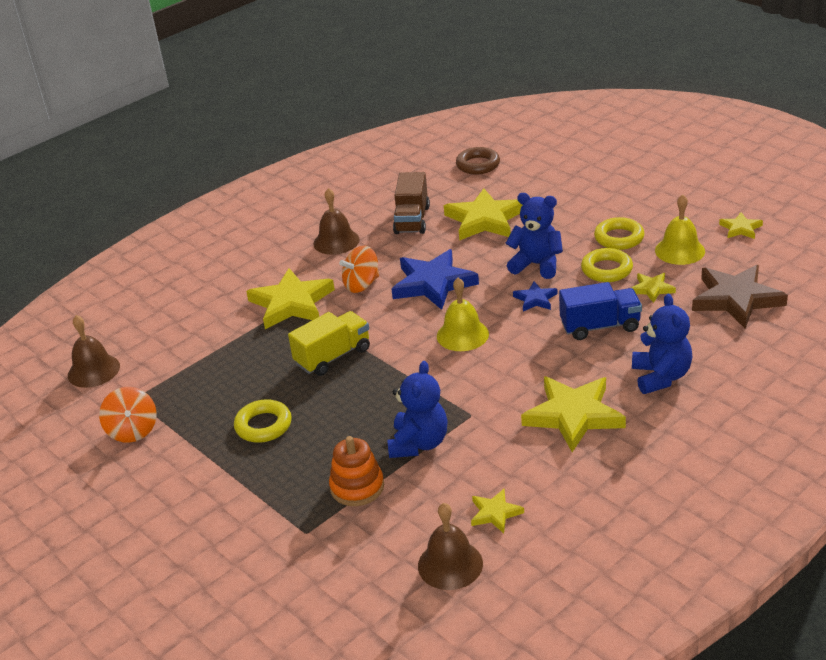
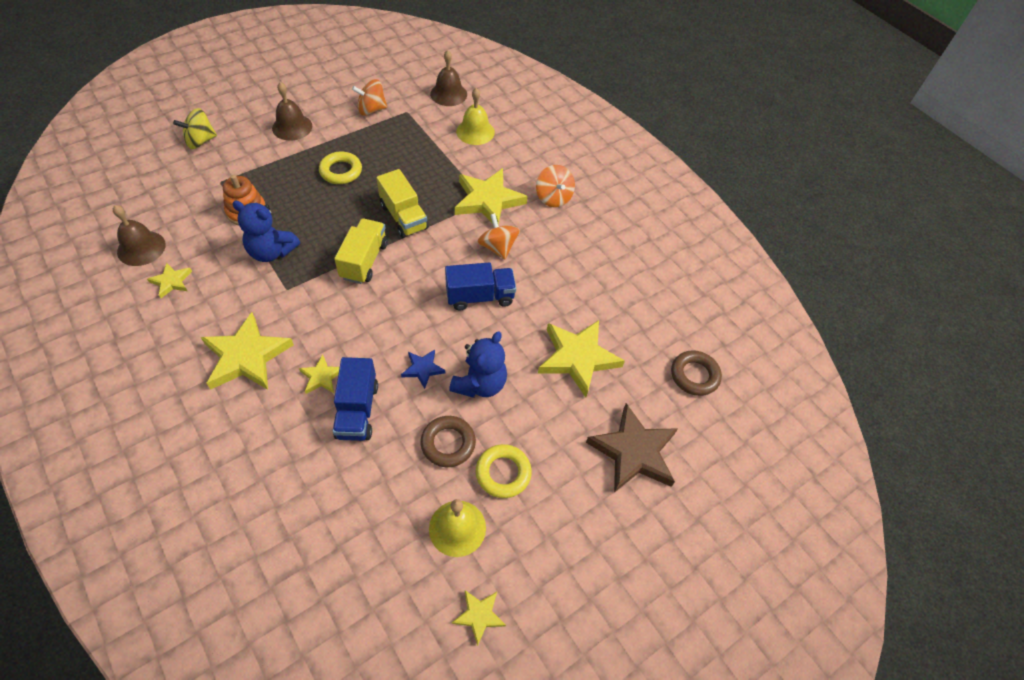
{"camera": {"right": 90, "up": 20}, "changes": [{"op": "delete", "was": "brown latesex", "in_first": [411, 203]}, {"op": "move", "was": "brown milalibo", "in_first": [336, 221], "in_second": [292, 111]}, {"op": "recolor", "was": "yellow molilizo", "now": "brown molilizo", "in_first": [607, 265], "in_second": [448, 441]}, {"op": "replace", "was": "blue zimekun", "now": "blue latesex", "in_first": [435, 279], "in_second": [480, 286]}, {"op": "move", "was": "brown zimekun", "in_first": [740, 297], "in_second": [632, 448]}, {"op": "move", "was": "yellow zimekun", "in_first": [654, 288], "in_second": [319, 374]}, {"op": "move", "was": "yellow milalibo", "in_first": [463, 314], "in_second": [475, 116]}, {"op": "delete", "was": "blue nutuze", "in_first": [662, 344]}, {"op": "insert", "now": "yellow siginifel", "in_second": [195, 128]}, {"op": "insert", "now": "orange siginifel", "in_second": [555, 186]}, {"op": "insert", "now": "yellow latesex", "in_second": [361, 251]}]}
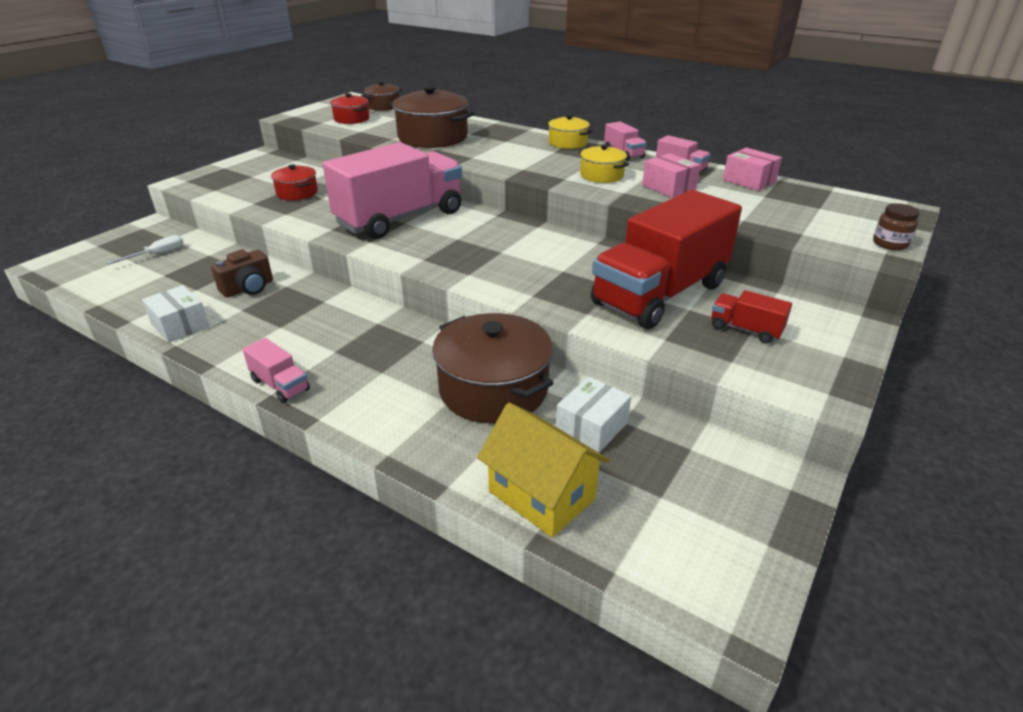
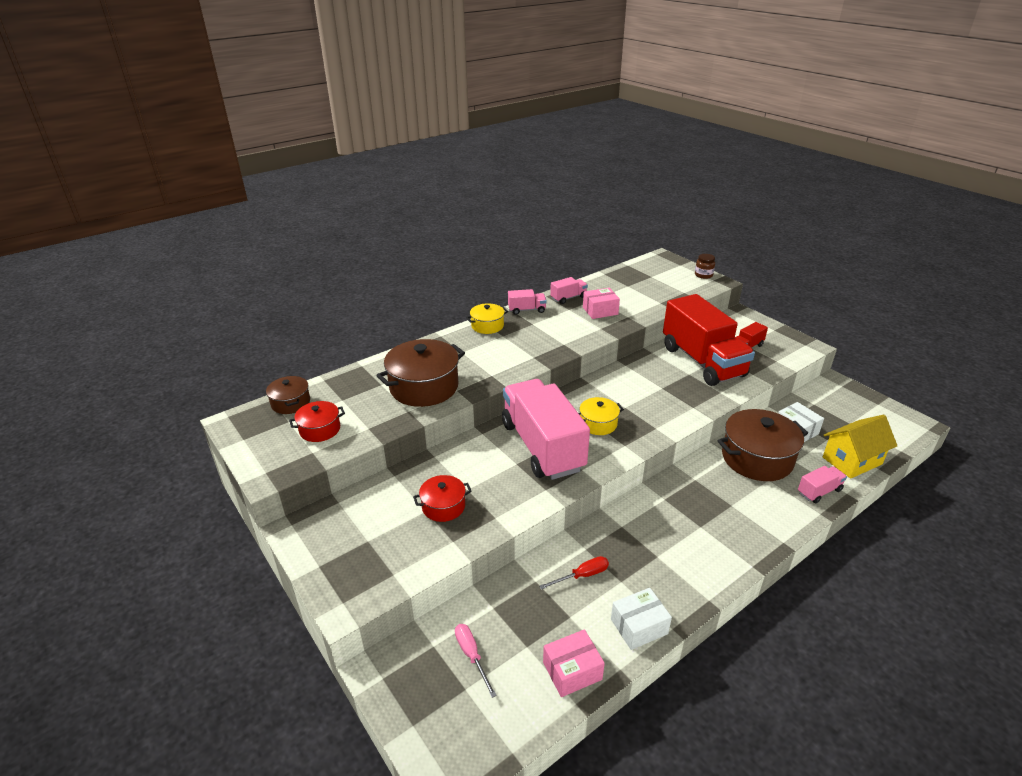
{"camera": {"right": -70, "up": 0}, "changes": [{"op": "move", "was": "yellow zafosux", "in_first": [604, 163], "in_second": [601, 416]}, {"op": "move", "was": "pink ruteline", "in_first": [752, 169], "in_second": [574, 663]}, {"op": "recolor", "was": "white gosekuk", "now": "pink gosekuk", "in_first": [145, 250], "in_second": [476, 661]}, {"op": "replace", "was": "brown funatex", "now": "red gosekuk", "in_first": [242, 273], "in_second": [574, 572]}, {"op": "move", "was": "pink latesex", "in_first": [276, 370], "in_second": [822, 484]}]}
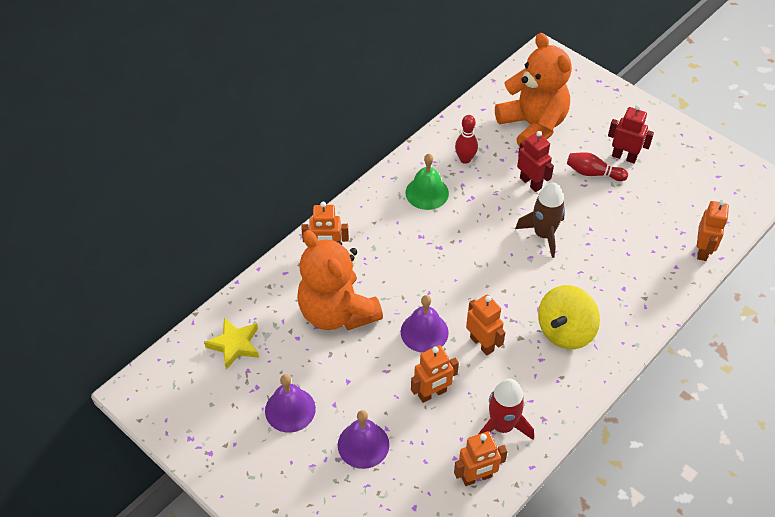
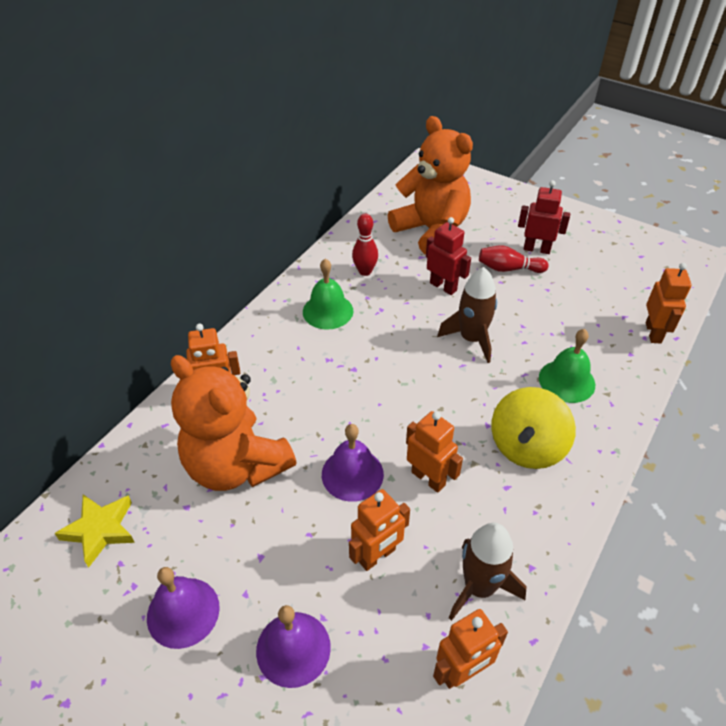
{"camera": {"right": -10, "up": -5}, "changes": [{"op": "recolor", "was": "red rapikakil", "now": "brown rapikakil", "in_first": [506, 409], "in_second": [488, 572]}, {"op": "insert", "now": "green milalibo", "in_second": [567, 366]}]}
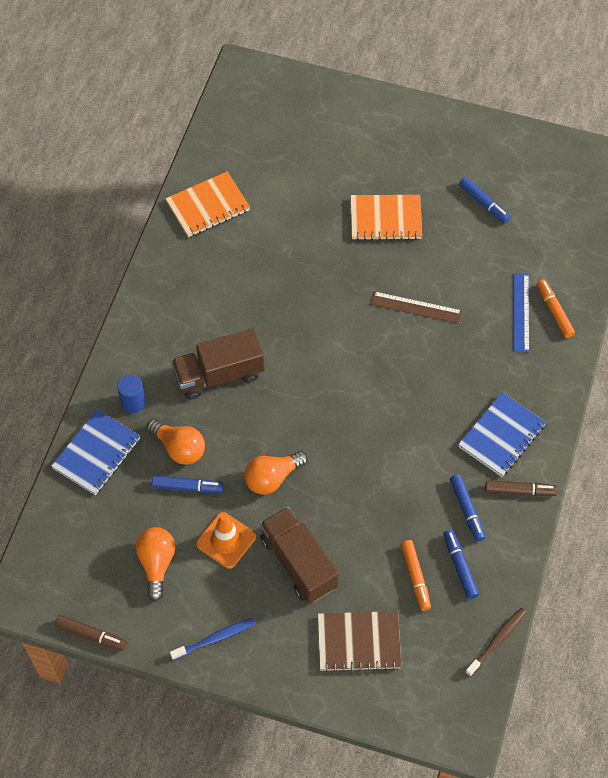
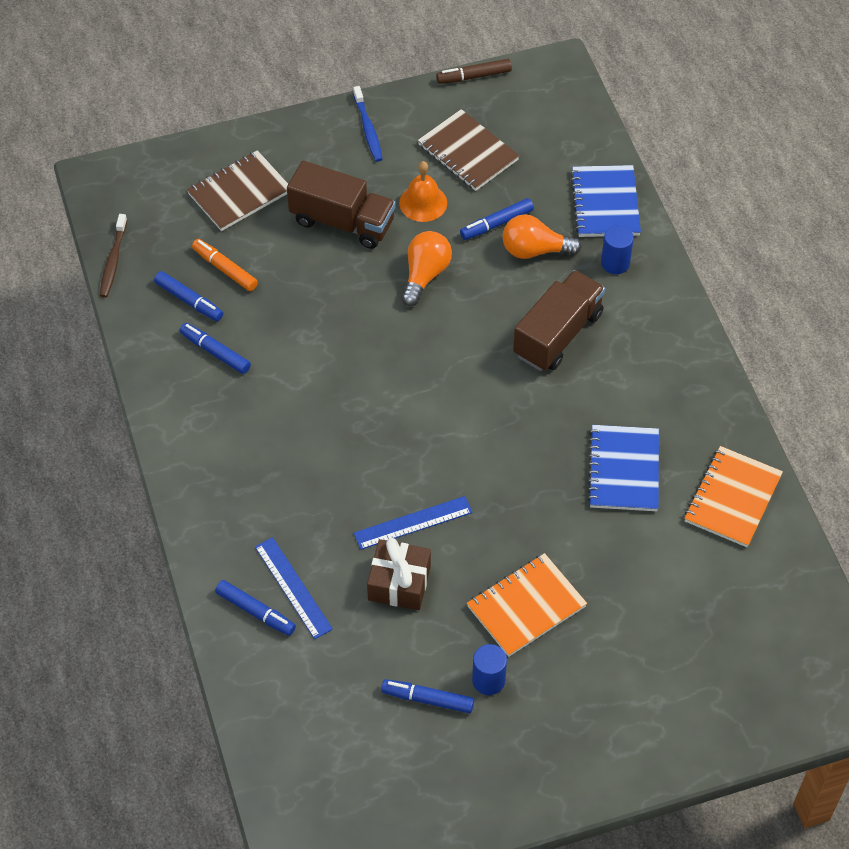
{"camera": {"right": 145, "up": -5}, "changes": [{"op": "recolor", "was": "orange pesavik", "now": "blue pesavik", "in_first": [556, 308], "in_second": [255, 608]}, {"op": "recolor", "was": "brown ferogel", "now": "blue ferogel", "in_first": [416, 307], "in_second": [413, 523]}, {"op": "move", "was": "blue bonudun", "in_first": [502, 434], "in_second": [623, 468]}, {"op": "delete", "was": "brown pesavik", "in_first": [521, 488]}, {"op": "replace", "was": "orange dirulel", "now": "orange milalibo", "in_first": [226, 540], "in_second": [423, 191]}, {"op": "replace", "was": "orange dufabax", "now": "brown bonudun", "in_first": [155, 564], "in_second": [468, 150]}, {"op": "rotate", "was": "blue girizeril", "in_first": [212, 639], "in_second": [368, 124], "clockwise": -45}, {"op": "insert", "now": "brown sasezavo", "in_second": [399, 574]}, {"op": "insert", "now": "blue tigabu", "in_second": [489, 669]}]}
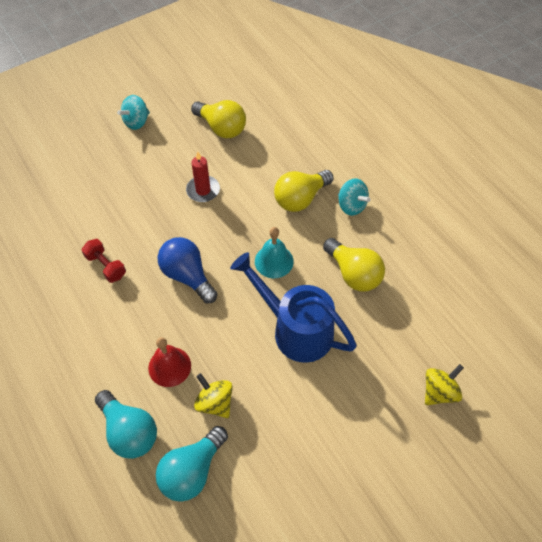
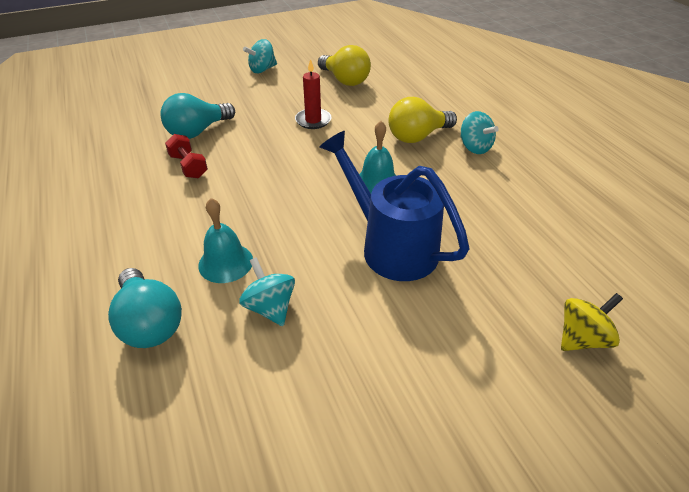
{"camera": {"right": 10, "up": -15}, "changes": [{"op": "delete", "was": "blue dufabax", "in_first": [187, 270]}, {"op": "delete", "was": "yellow dufabax", "in_first": [354, 265]}, {"op": "recolor", "was": "red milalibo", "now": "turquoise milalibo", "in_first": [169, 362], "in_second": [225, 240]}, {"op": "recolor", "was": "yellow siginifel", "now": "turquoise siginifel", "in_first": [213, 395], "in_second": [267, 291]}, {"op": "move", "was": "turquoise dufabax", "in_first": [192, 464], "in_second": [197, 116]}]}
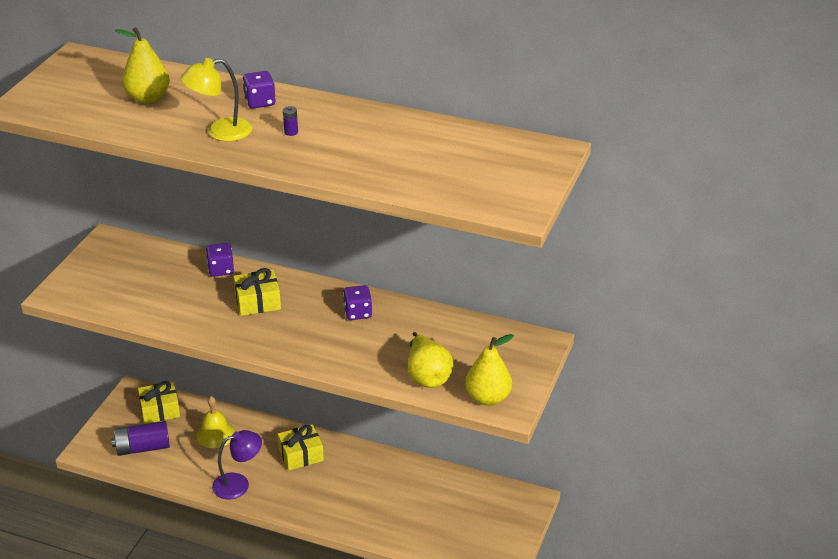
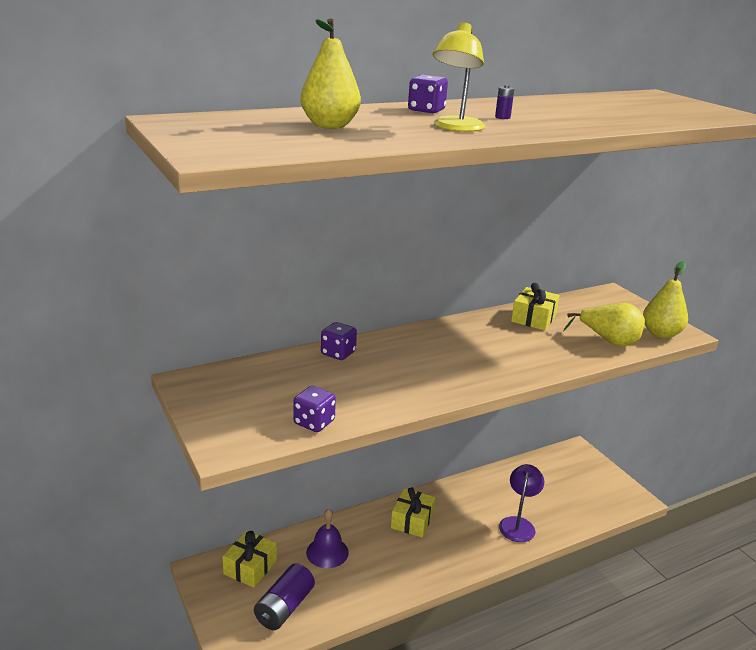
{"camera": {"right": -50, "up": -10}, "changes": [{"op": "move", "was": "yellow sasezavo", "in_first": [257, 292], "in_second": [535, 306]}, {"op": "move", "was": "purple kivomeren", "in_first": [357, 302], "in_second": [314, 409]}, {"op": "recolor", "was": "yellow milalibo", "now": "purple milalibo", "in_first": [215, 422], "in_second": [327, 538]}, {"op": "move", "was": "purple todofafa", "in_first": [237, 464], "in_second": [521, 503]}]}
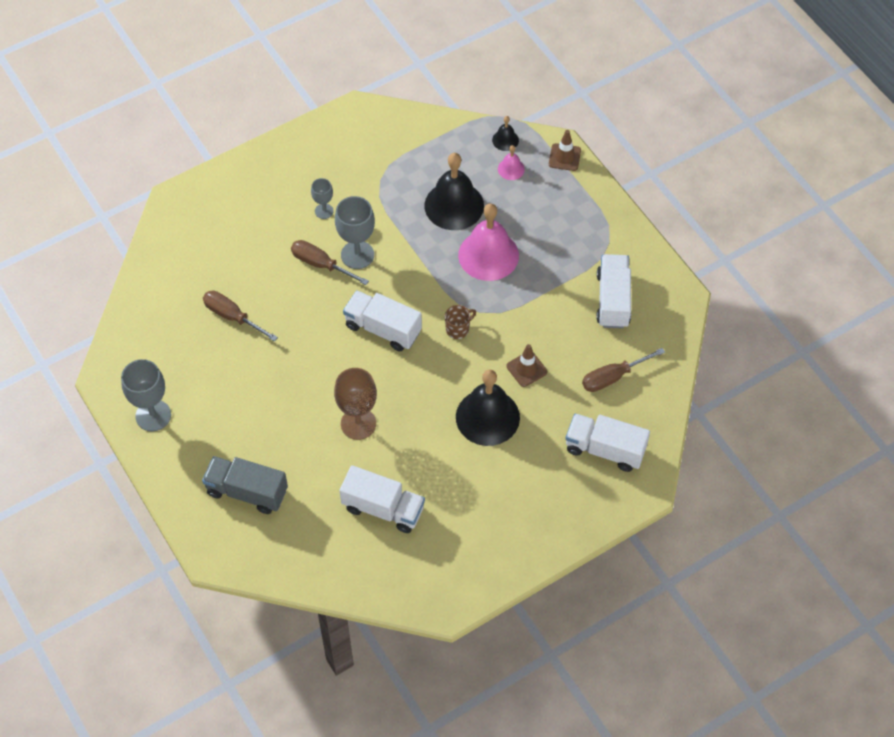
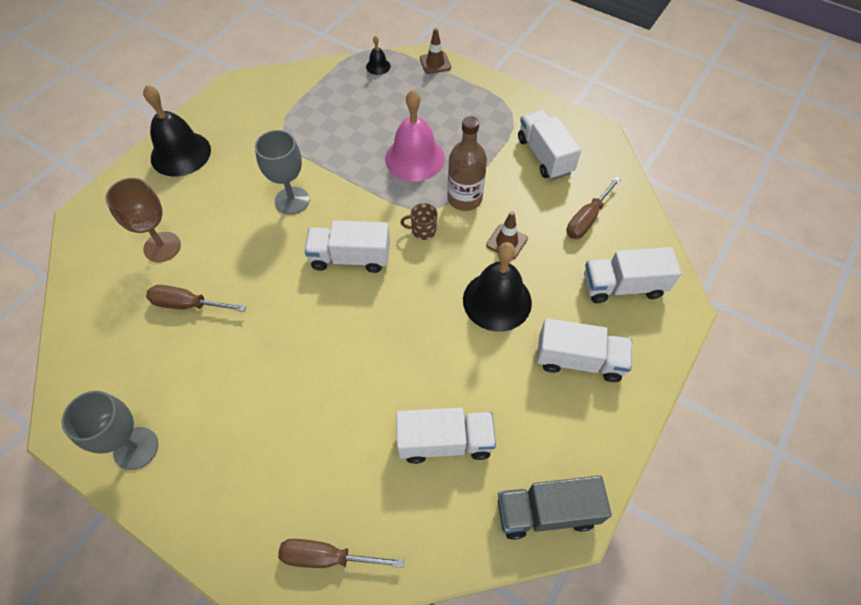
{"camera": {"right": -25, "up": 0}, "changes": [{"op": "delete", "was": "pink milalibo", "in_first": [511, 162]}, {"op": "move", "was": "black milalibo", "in_first": [454, 191], "in_second": [177, 130]}, {"op": "delete", "was": "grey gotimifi", "in_first": [322, 198]}, {"op": "move", "was": "brown gosekuk", "in_first": [330, 262], "in_second": [341, 553]}, {"op": "rotate", "was": "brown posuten", "in_first": [460, 322], "in_second": [419, 221], "clockwise": -120}, {"op": "move", "was": "brown gotimifi", "in_first": [355, 404], "in_second": [143, 220]}, {"op": "move", "was": "grey latesex", "in_first": [245, 485], "in_second": [555, 508]}, {"op": "insert", "now": "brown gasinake", "in_second": [467, 163]}, {"op": "insert", "now": "white latesex", "in_second": [584, 350]}]}
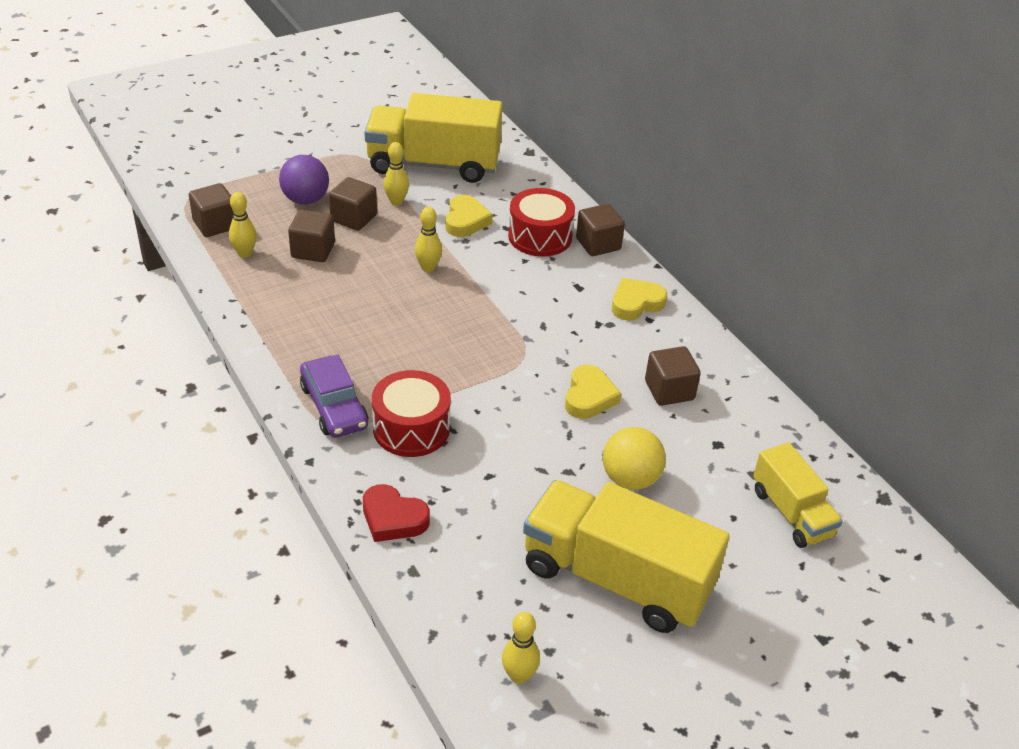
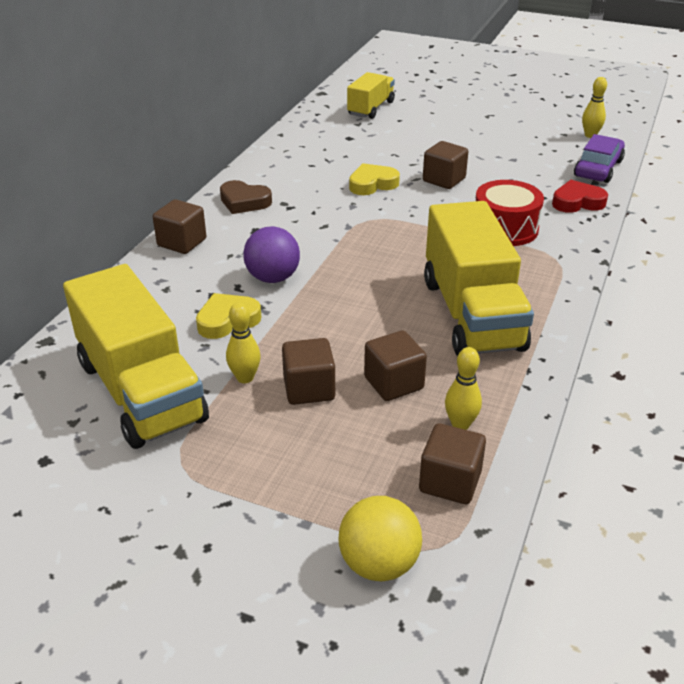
{"camera": {"right": -125, "up": -5}, "changes": [{"op": "move", "was": "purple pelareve", "in_first": [304, 180], "in_second": [271, 254]}, {"op": "delete", "was": "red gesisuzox", "in_first": [541, 222]}, {"op": "delete", "was": "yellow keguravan", "in_first": [428, 239]}, {"op": "recolor", "was": "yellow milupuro", "now": "brown milupuro", "in_first": [639, 299], "in_second": [246, 197]}, {"op": "move", "was": "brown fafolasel", "in_first": [673, 376], "in_second": [445, 165]}, {"op": "move", "was": "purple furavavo", "in_first": [334, 396], "in_second": [599, 158]}, {"op": "move", "was": "yellow pelareve", "in_first": [634, 458], "in_second": [380, 538]}, {"op": "move", "was": "yellow latesex", "in_first": [626, 556], "in_second": [479, 279]}, {"op": "rotate", "was": "red milupuro", "in_first": [396, 513], "in_second": [580, 196], "clockwise": -90}]}
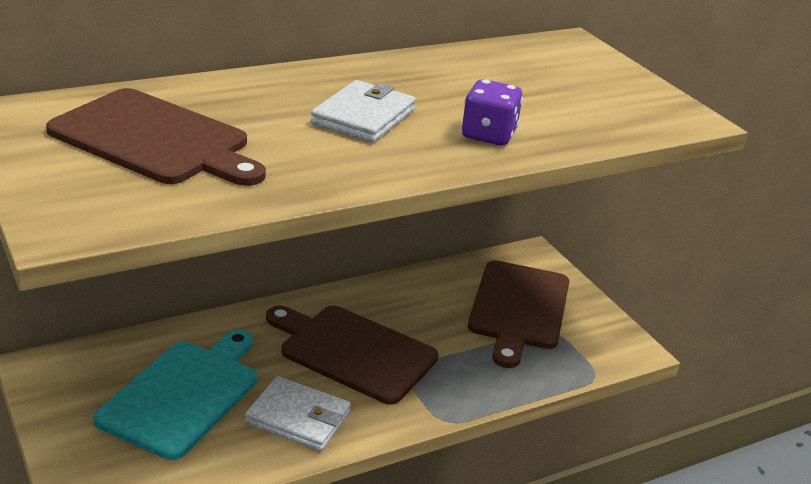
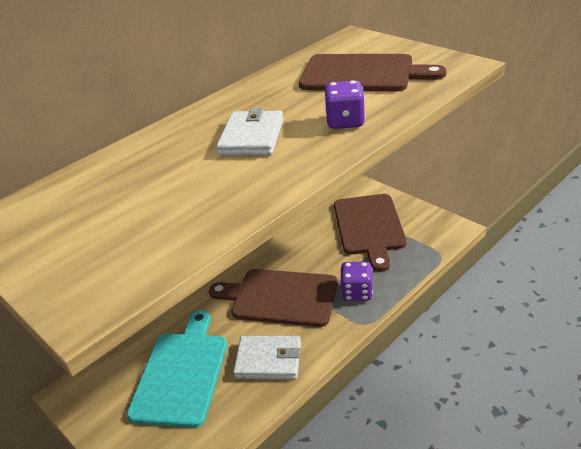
{"camera": {"right": -10, "up": 5}, "changes": [{"op": "move", "was": "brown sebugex", "in_first": [156, 137], "in_second": [372, 72]}, {"op": "insert", "now": "purple kivomeren", "in_second": [356, 281]}]}
